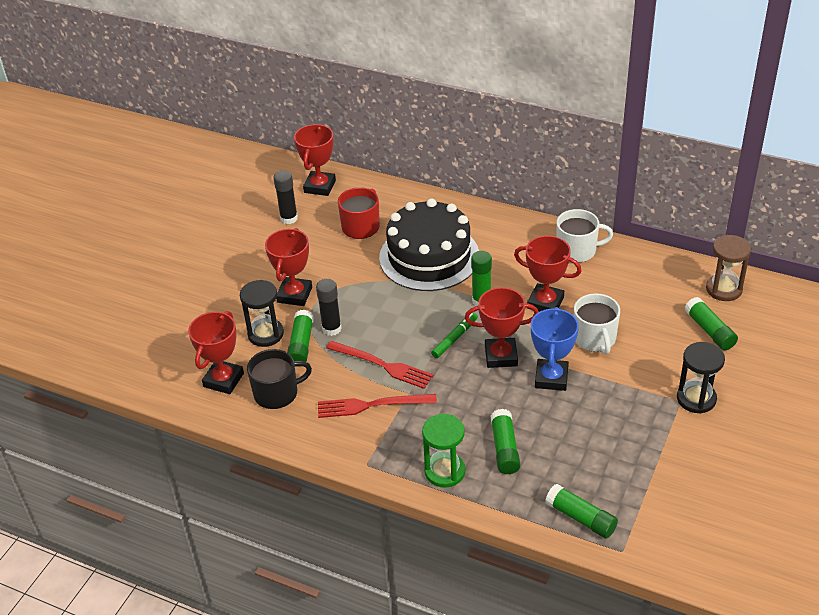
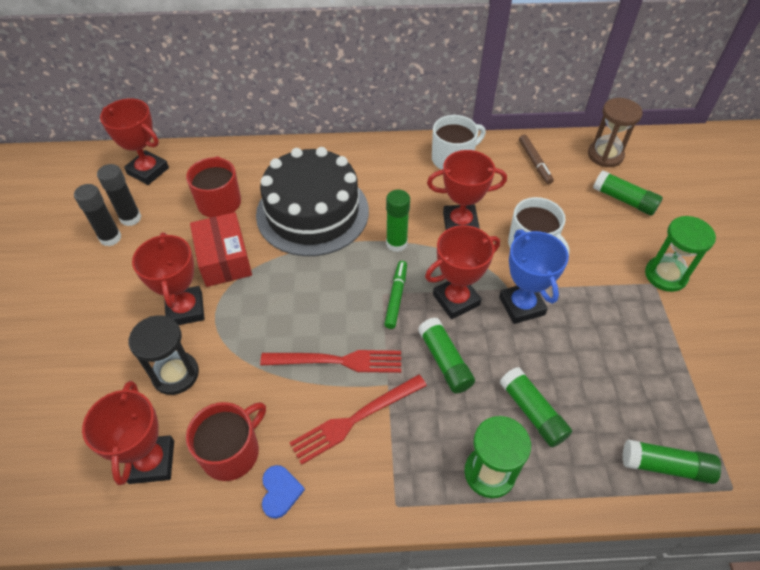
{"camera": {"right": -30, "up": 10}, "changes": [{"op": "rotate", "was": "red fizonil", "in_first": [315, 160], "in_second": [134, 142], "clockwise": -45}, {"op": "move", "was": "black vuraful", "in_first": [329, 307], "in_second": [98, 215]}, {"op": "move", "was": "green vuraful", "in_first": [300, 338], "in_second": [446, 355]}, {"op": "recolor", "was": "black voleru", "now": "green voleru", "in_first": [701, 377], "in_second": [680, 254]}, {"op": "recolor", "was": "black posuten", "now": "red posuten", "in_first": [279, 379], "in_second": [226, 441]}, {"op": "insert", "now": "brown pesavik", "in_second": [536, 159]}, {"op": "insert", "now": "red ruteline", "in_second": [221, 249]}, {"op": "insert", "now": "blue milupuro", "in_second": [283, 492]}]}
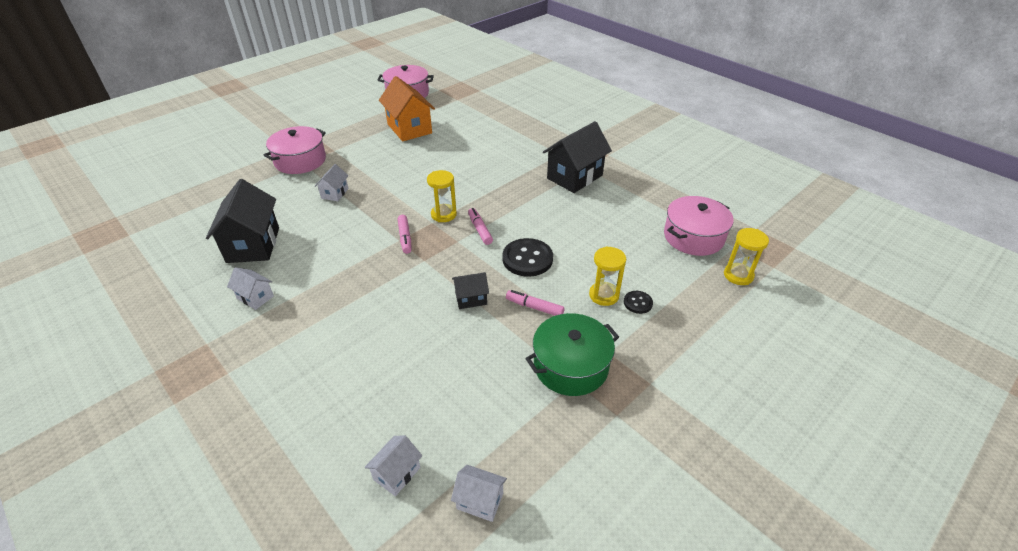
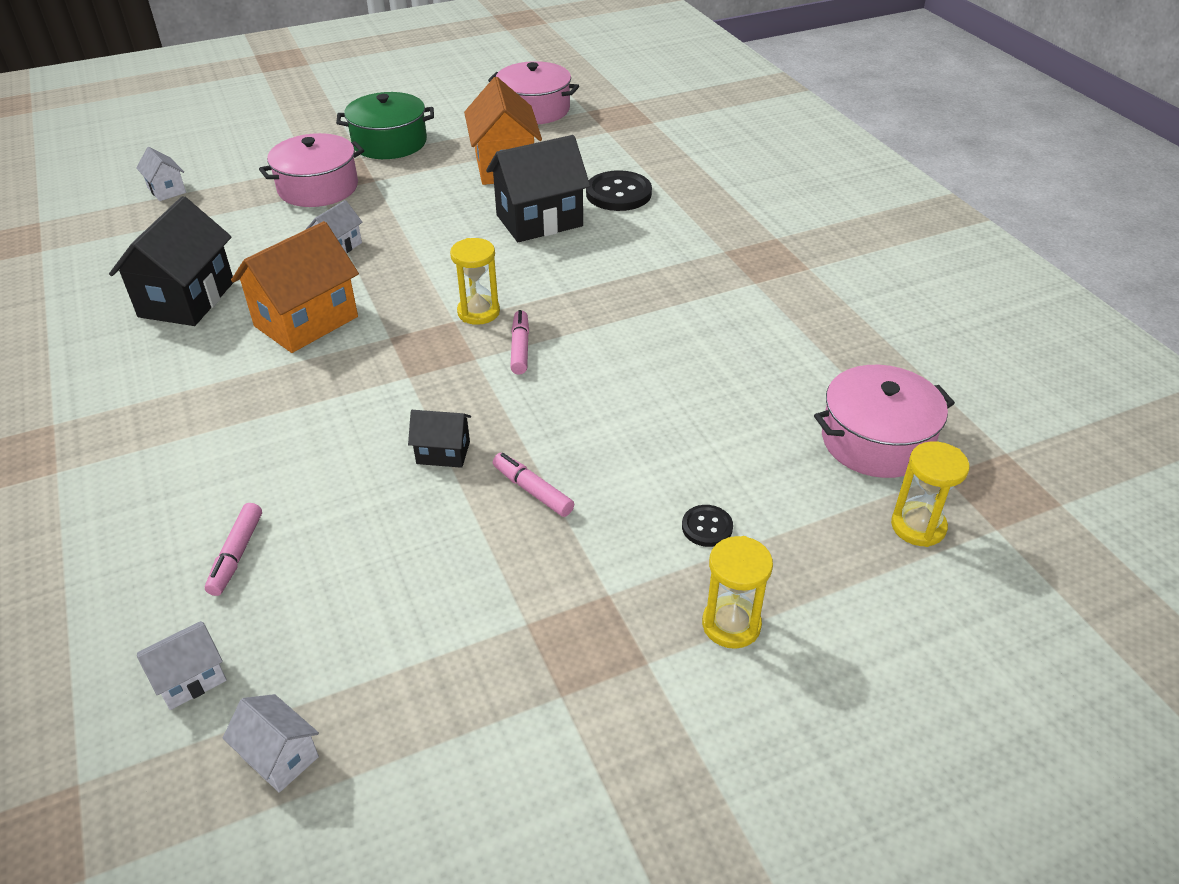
{"camera": {"right": 20, "up": 0}, "changes": [{"op": "move", "was": "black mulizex", "in_first": [577, 157], "in_second": [538, 188]}, {"op": "move", "was": "pink pesavik", "in_first": [405, 234], "in_second": [233, 549]}, {"op": "move", "was": "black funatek", "in_first": [527, 257], "in_second": [619, 190]}, {"op": "move", "was": "yellow voleru", "in_first": [607, 276], "in_second": [737, 592]}, {"op": "move", "was": "white mulizex", "in_first": [250, 288], "in_second": [161, 174]}, {"op": "move", "was": "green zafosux", "in_first": [572, 354], "in_second": [385, 125]}, {"op": "insert", "now": "orange mulizex", "in_second": [295, 287]}]}
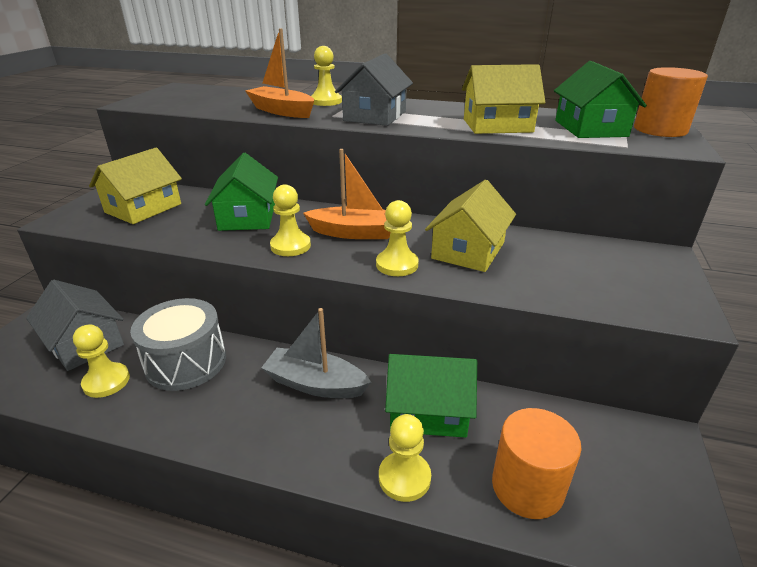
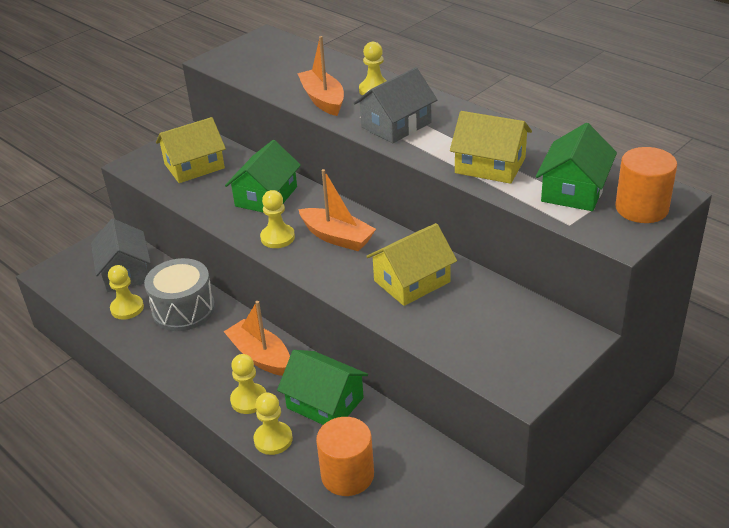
{"camera": {"right": 30, "up": 5}, "changes": [{"op": "move", "was": "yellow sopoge", "in_first": [397, 238], "in_second": [248, 384]}, {"op": "recolor", "was": "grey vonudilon", "now": "orange vonudilon", "in_first": [316, 353], "in_second": [257, 338]}]}
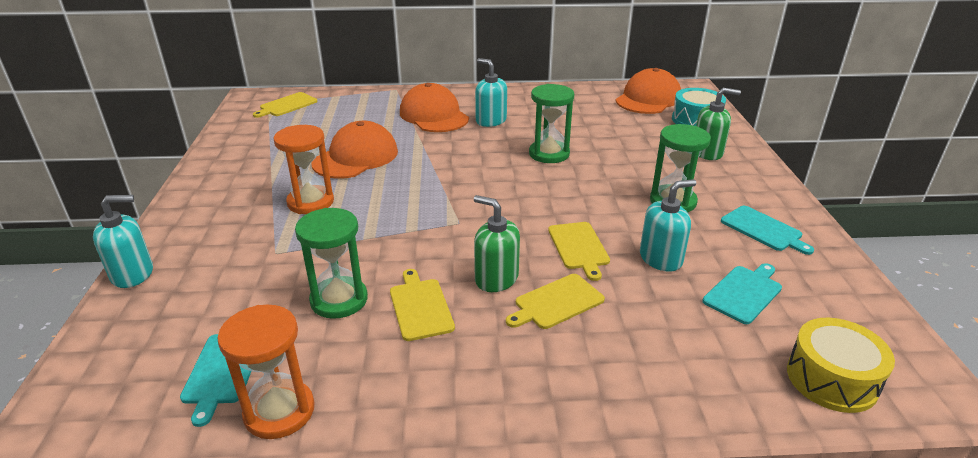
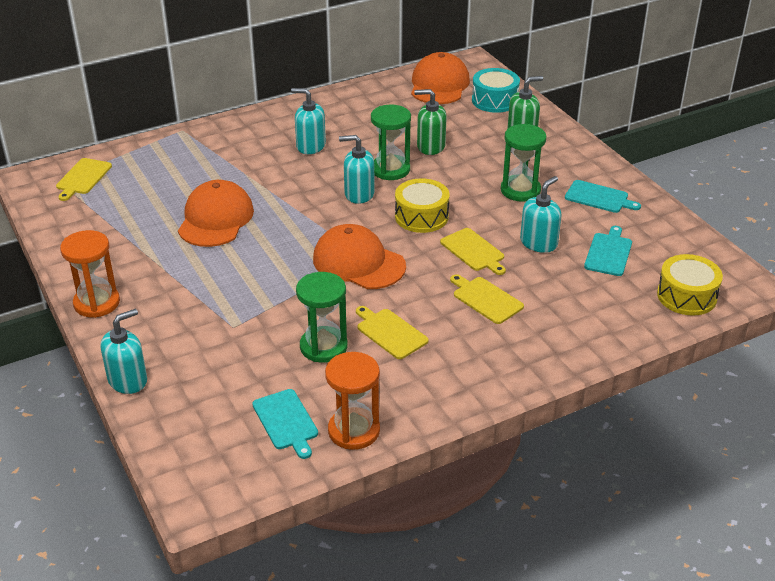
{"camera": {"right": -25, "up": 5}, "changes": [{"op": "move", "was": "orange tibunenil", "in_first": [434, 107], "in_second": [359, 256]}, {"op": "move", "was": "orange voleru", "in_first": [303, 169], "in_second": [90, 274]}, {"op": "move", "was": "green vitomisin", "in_first": [497, 243], "in_second": [430, 122]}, {"op": "rotate", "was": "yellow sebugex", "in_first": [555, 301], "in_second": [487, 299], "clockwise": 105}, {"op": "insert", "now": "turquoise vitomisin", "in_second": [357, 169]}, {"op": "insert", "now": "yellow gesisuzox", "in_second": [422, 205]}]}
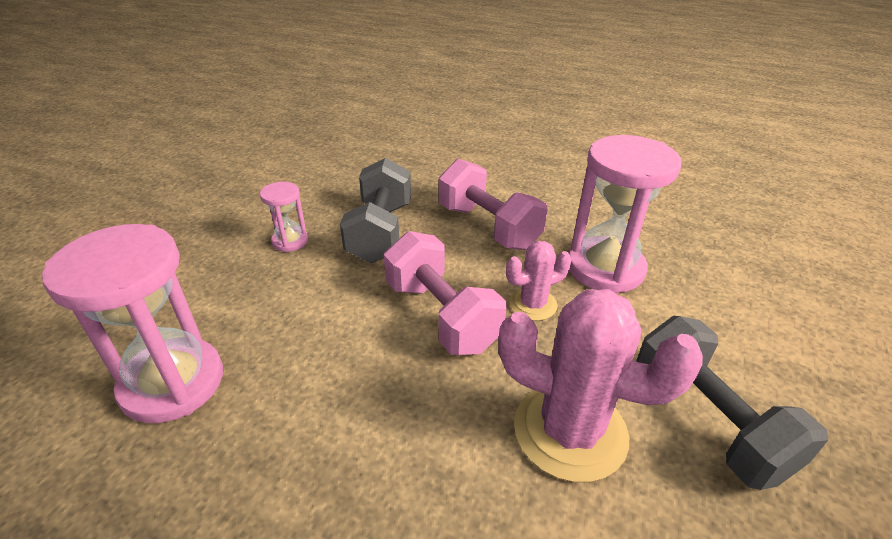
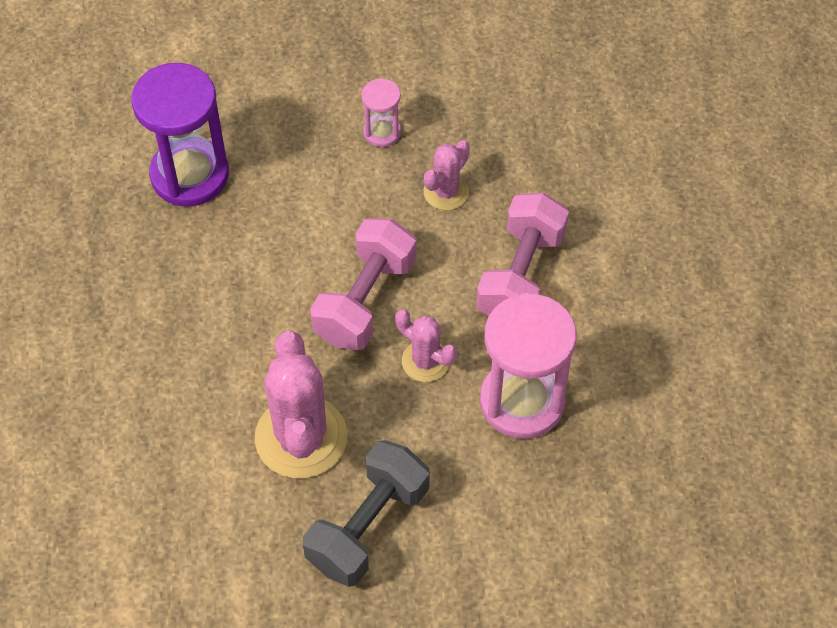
{"camera": {"right": 60, "up": 20}, "changes": [{"op": "replace", "was": "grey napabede", "now": "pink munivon", "in_first": [375, 210], "in_second": [447, 175]}, {"op": "recolor", "was": "pink voleru", "now": "purple voleru", "in_first": [132, 323], "in_second": [180, 135]}]}
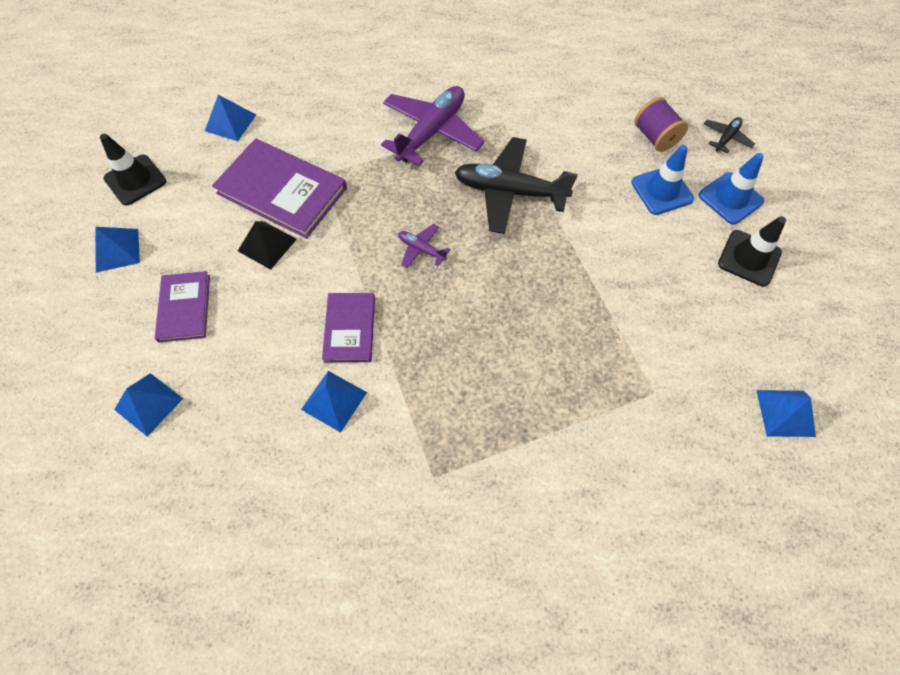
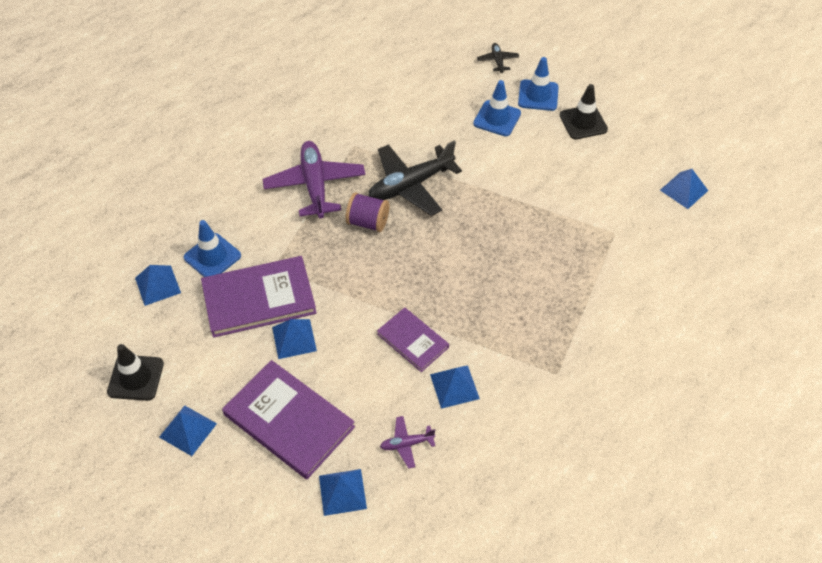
{"camera": {"right": -45, "up": -10}, "changes": [{"op": "move", "was": "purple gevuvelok", "in_first": [661, 124], "in_second": [368, 212]}, {"op": "recolor", "was": "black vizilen", "now": "blue vizilen", "in_first": [267, 245], "in_second": [294, 339]}, {"op": "move", "was": "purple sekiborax", "in_first": [424, 246], "in_second": [407, 442]}, {"op": "resize", "was": "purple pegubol", "in_first": [182, 306], "in_second": [288, 419], "ratio": 1.71}, {"op": "insert", "now": "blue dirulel", "in_second": [212, 248]}]}
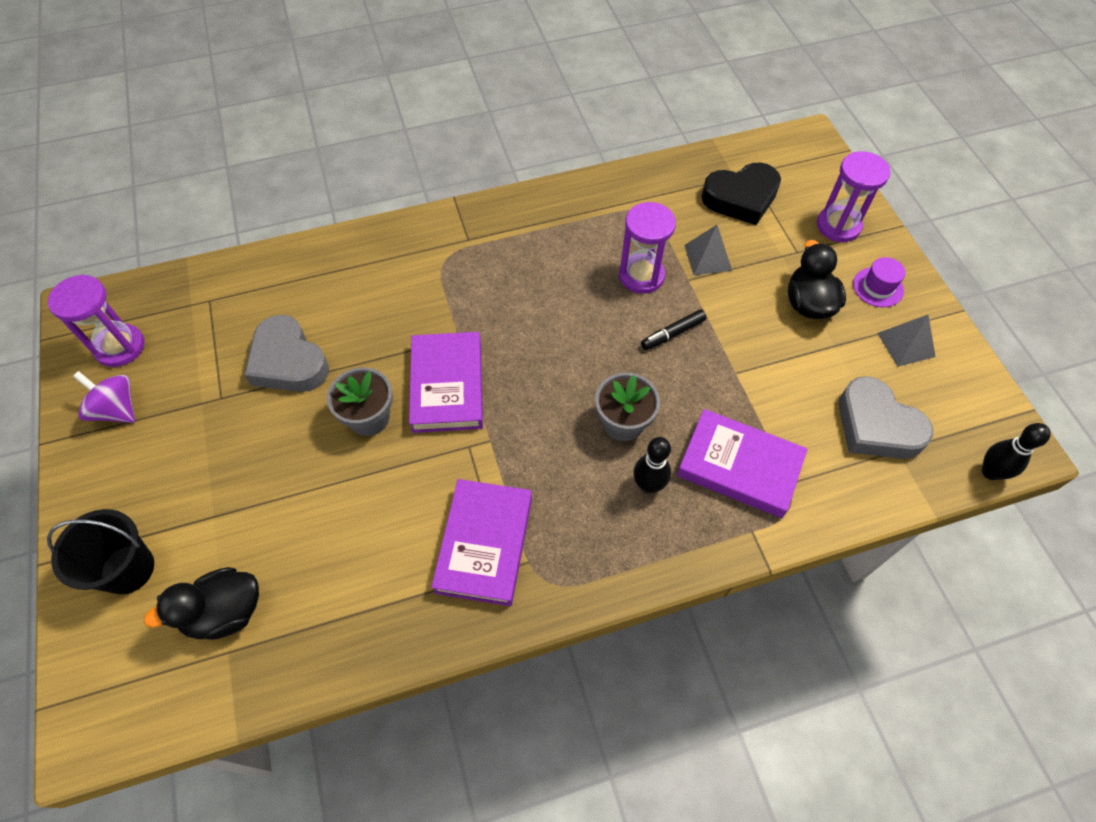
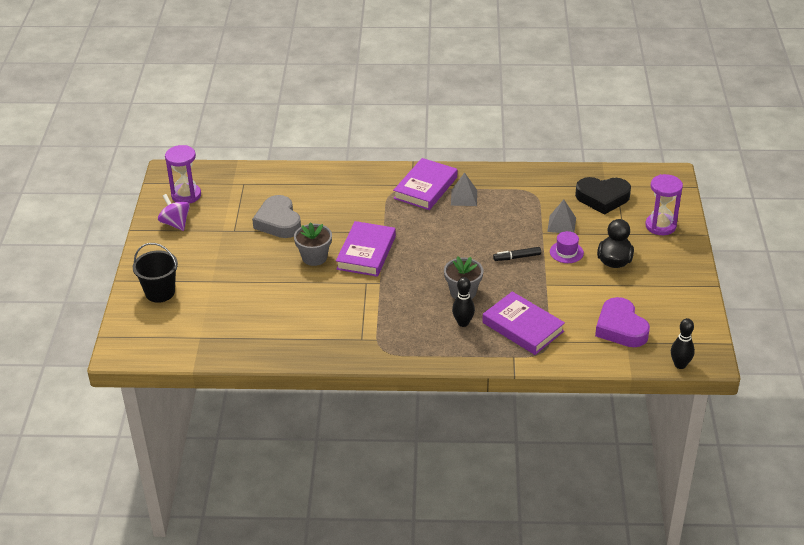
{"camera": {"right": 20, "up": -20}, "changes": [{"op": "delete", "was": "purple voleru", "in_first": [647, 248]}, {"op": "move", "was": "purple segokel", "in_first": [879, 282], "in_second": [567, 247]}, {"op": "move", "was": "grey vizilen", "in_first": [906, 341], "in_second": [464, 189]}, {"op": "recolor", "was": "grey milupuro", "now": "purple milupuro", "in_first": [885, 417], "in_second": [622, 322]}, {"op": "move", "was": "purple pegubol", "in_first": [481, 542], "in_second": [425, 184]}, {"op": "delete", "was": "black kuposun", "in_first": [201, 603]}]}
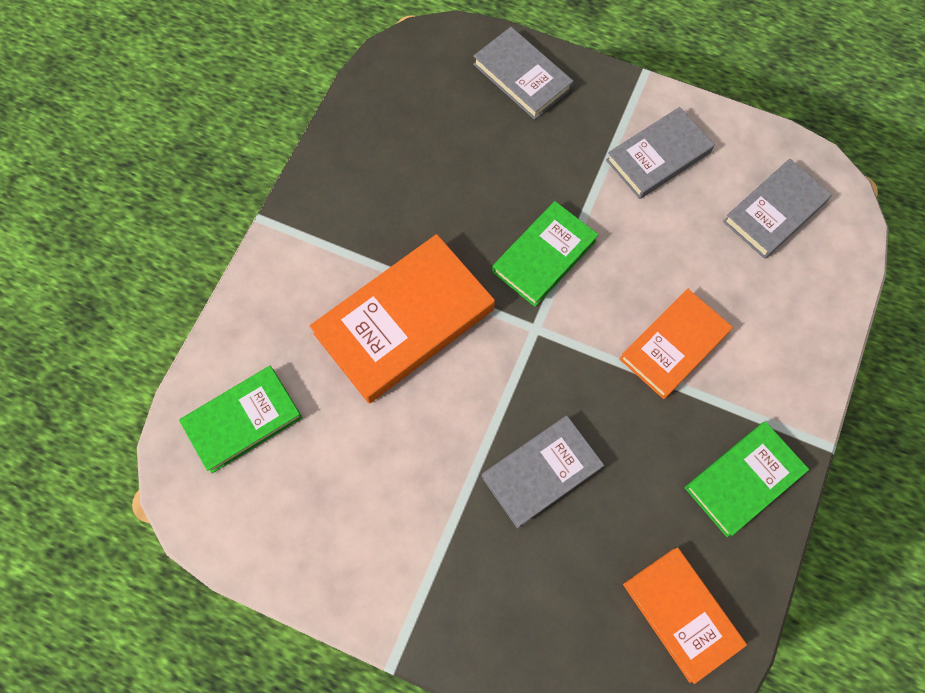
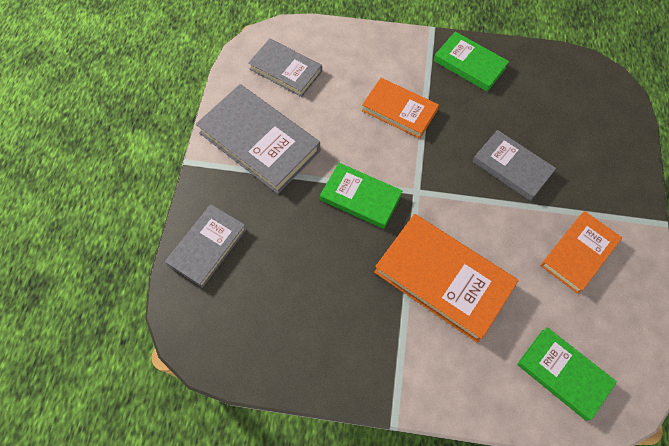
{"camera": {"right": -105, "up": -5}, "changes": [{"op": "resize", "was": "grey pegubol", "in_first": [660, 153], "in_second": [258, 139], "ratio": 1.6}, {"op": "move", "was": "orange pegubol", "in_first": [685, 615], "in_second": [581, 252]}]}
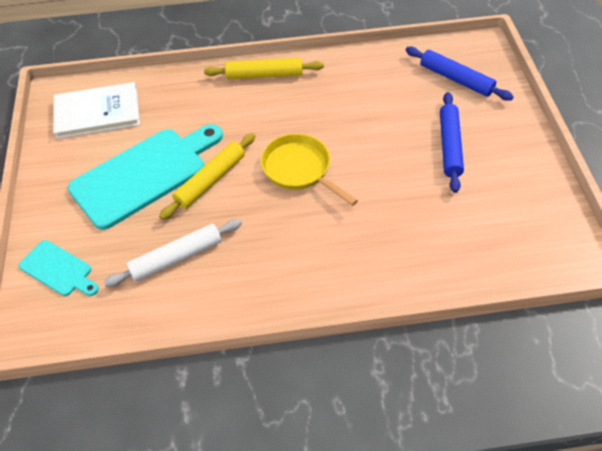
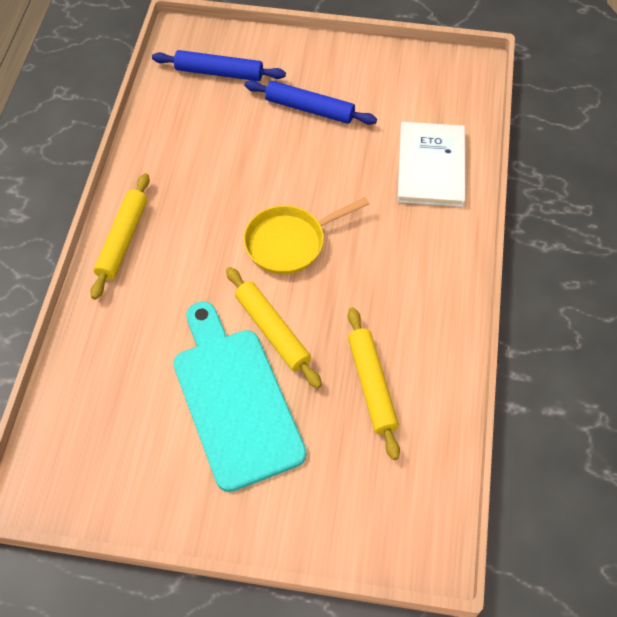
{"camera": {"right": -75, "up": 5}, "changes": [{"op": "rotate", "was": "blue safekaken", "in_first": [460, 74], "in_second": [219, 65], "clockwise": 45}, {"op": "move", "was": "white pegubol", "in_first": [96, 110], "in_second": [431, 164]}, {"op": "recolor", "was": "white safekaken", "now": "yellow safekaken", "in_first": [173, 253], "in_second": [374, 383]}, {"op": "delete", "was": "turquoise sebugex", "in_first": [58, 268]}]}
